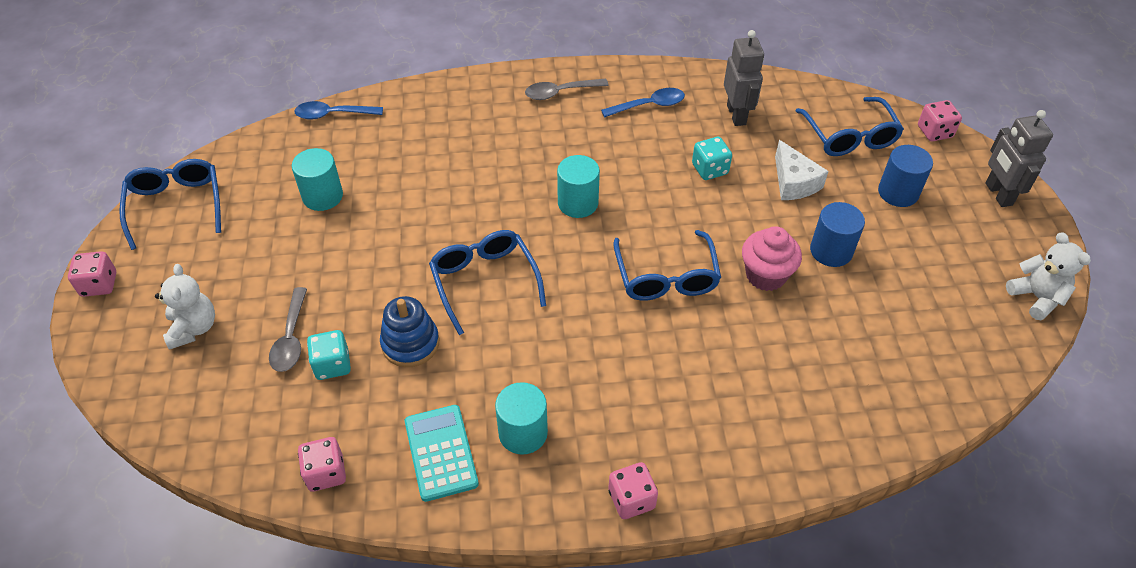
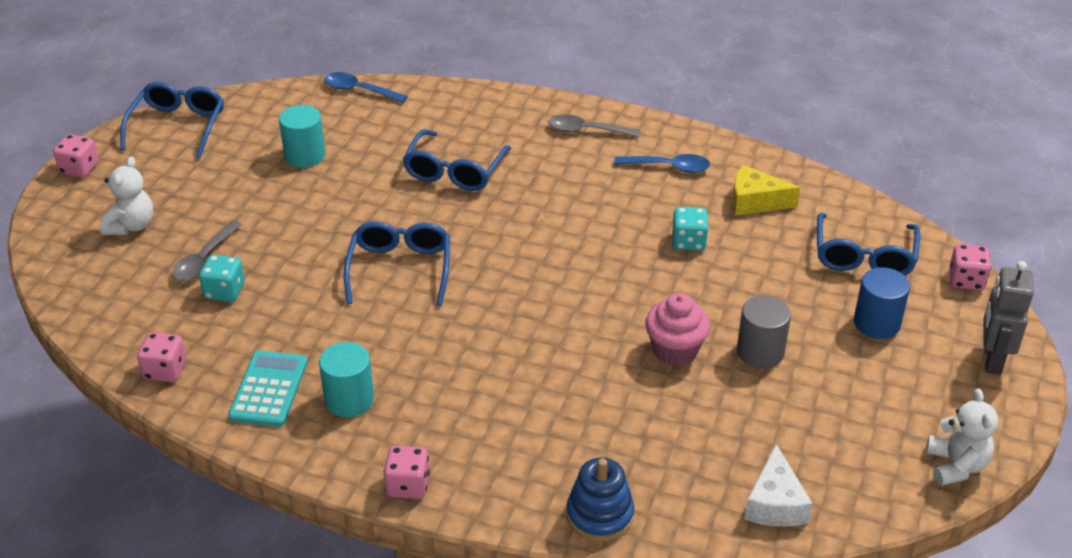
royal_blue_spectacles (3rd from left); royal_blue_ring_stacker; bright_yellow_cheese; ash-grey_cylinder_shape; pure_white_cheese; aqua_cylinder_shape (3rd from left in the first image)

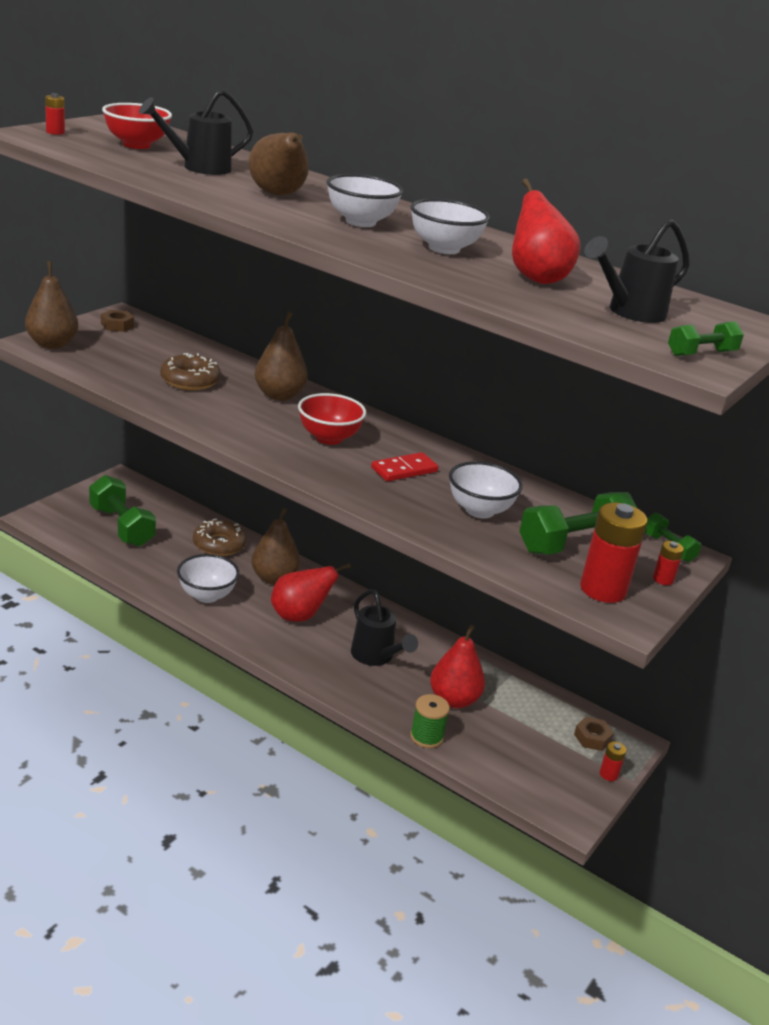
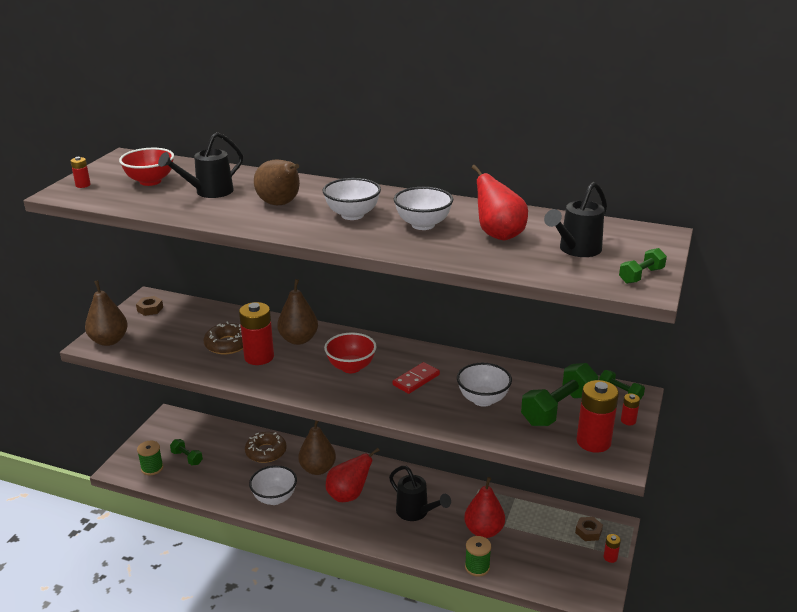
emerald_spool (1st from left); emerald_free_weight (1st from left); red_AA_battery (2nd from left)

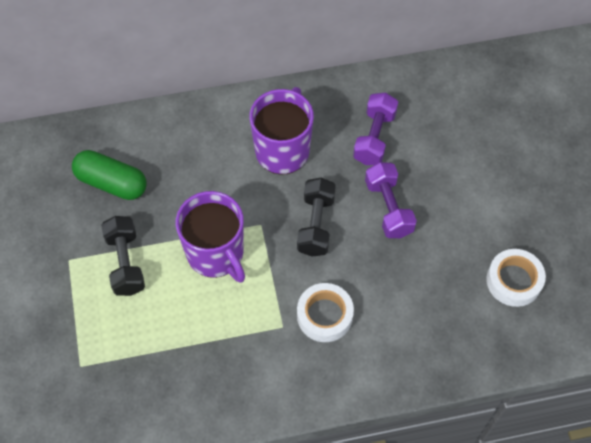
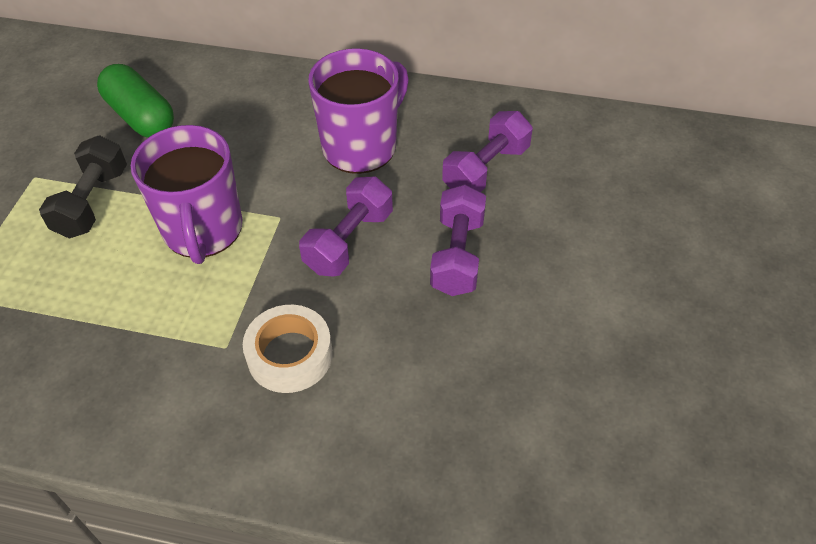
royal_purple_free_weight (1st from left); pure_white_sticky_tape (2nd from left in the first image)

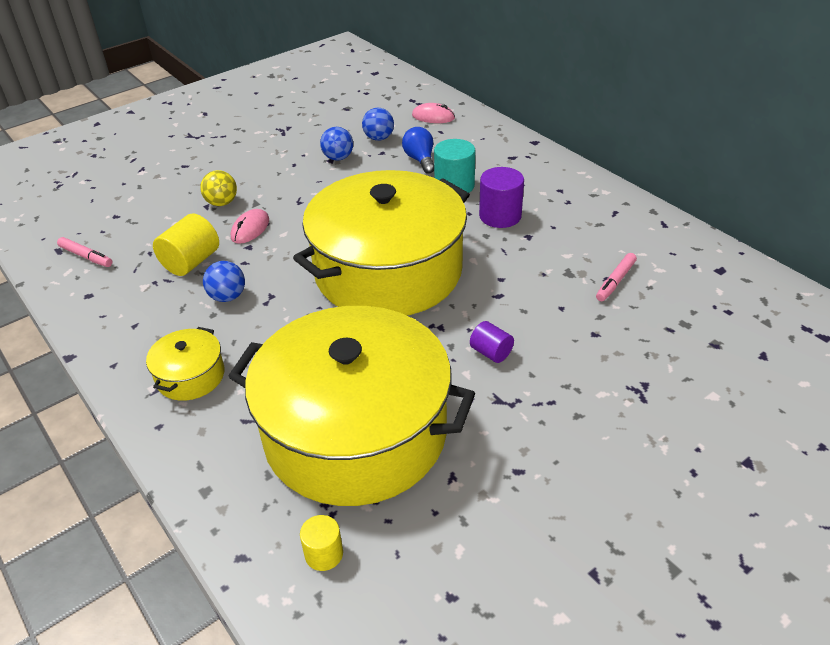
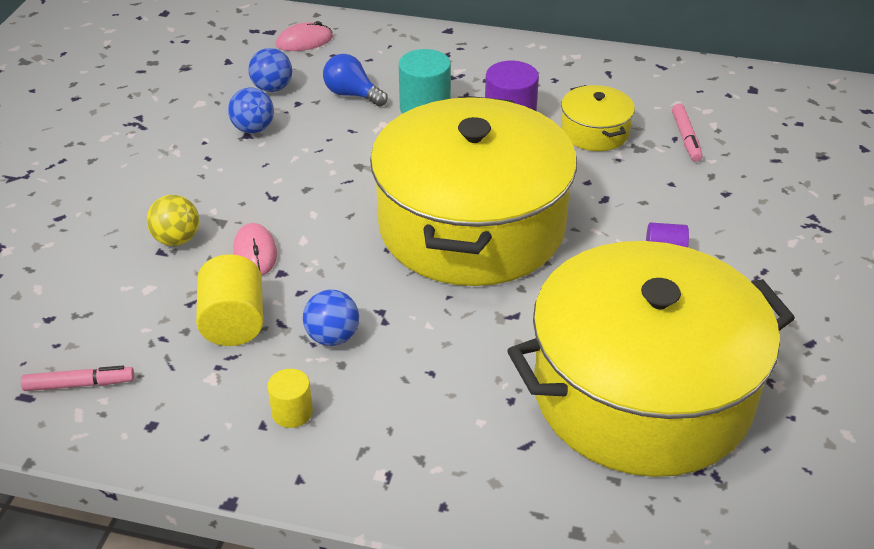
bright_yellow_cylinder_shape (2nd from left); bright_yellow_stockpot (2nd from left)

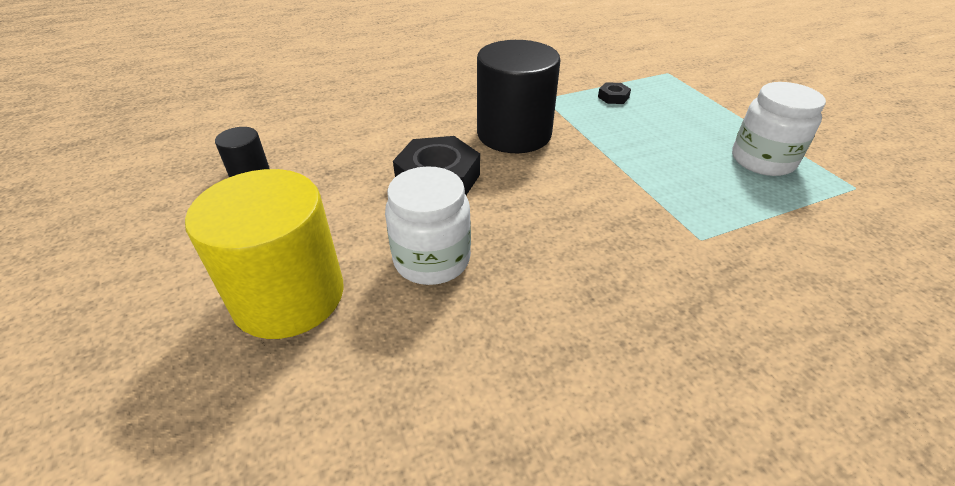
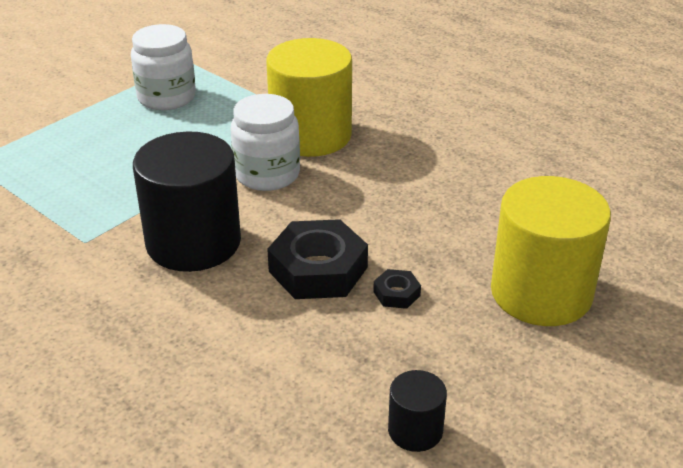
pure_white_preserve_jar (2nd from left); bright_yellow_cylinder_shape (1st from left); black_nut (2nd from left)

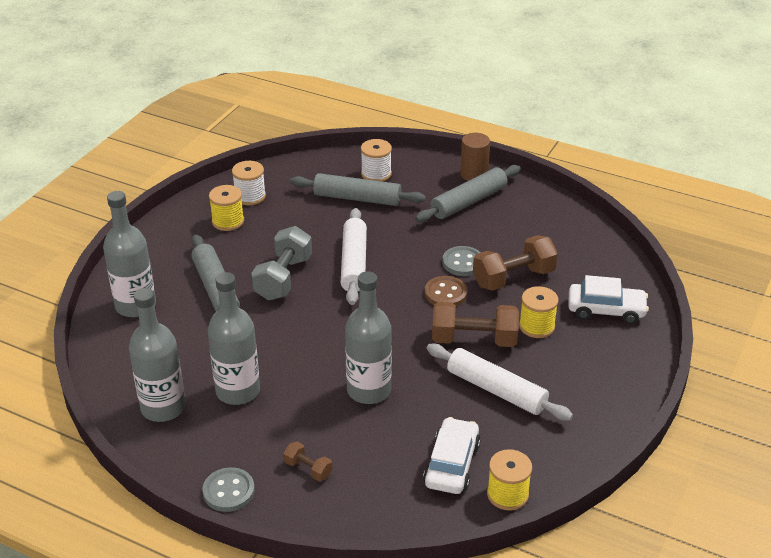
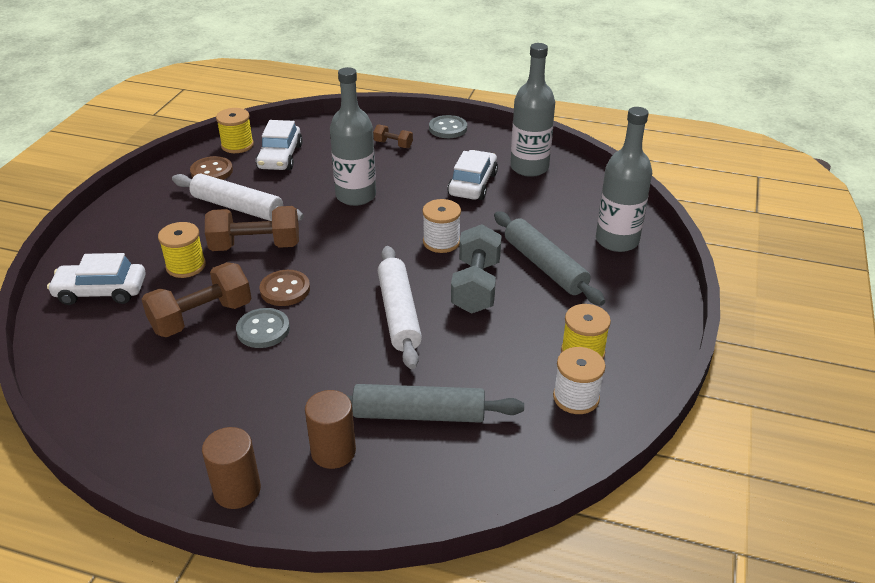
russet_sewing_button (1st from left); russet_cylinder_shape (2nd from left); pure_white_spool (1st from left); pure_white_automobile (3rd from left); ash-grey_pastry_roller (3rd from left in the first image)

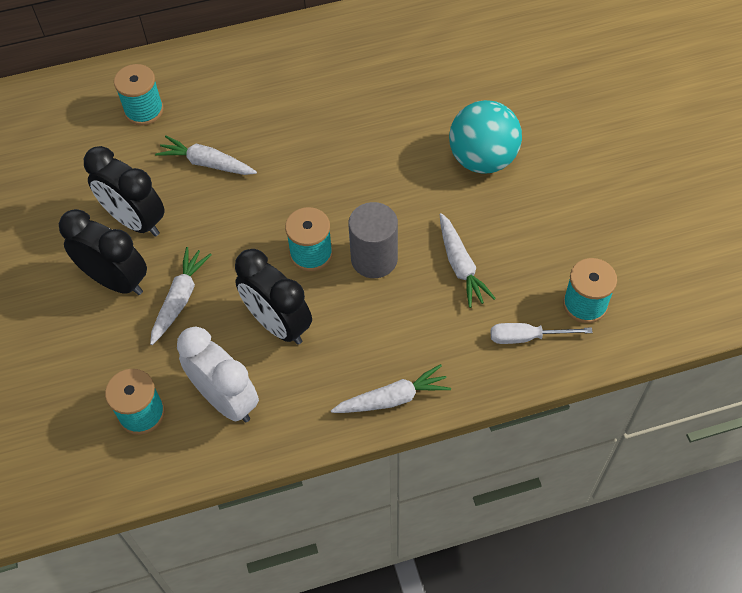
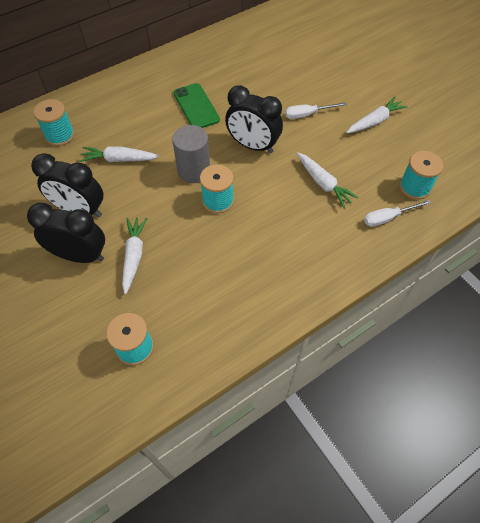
ash-grey_cylinder_shape; emerald_mobile_phone; black_bedside_clock (3rd from left); pure_white_flat_screwdriver (1st from left); pure_white_root_vegetable (4th from left); pure_white_bedside_clock

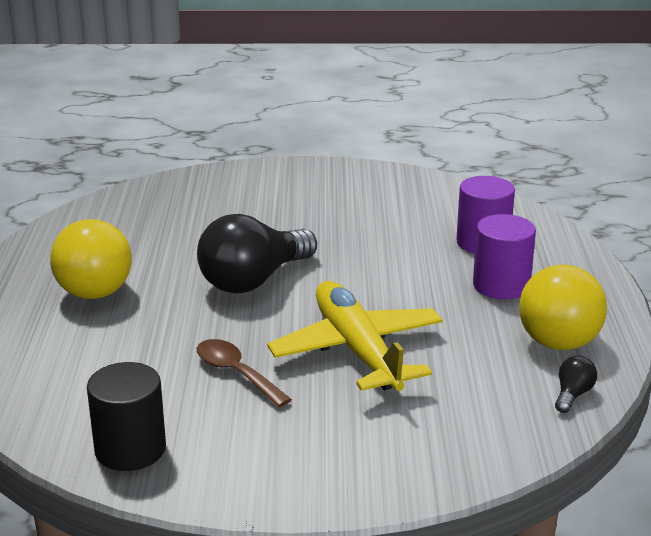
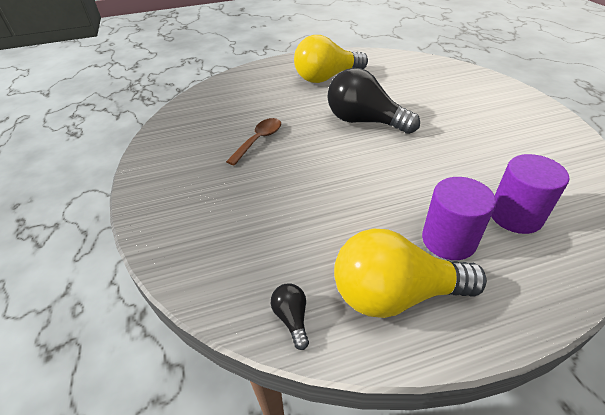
black_light_bulb (1st from left); black_cylinder_shape; bright_yellow_aeroplane

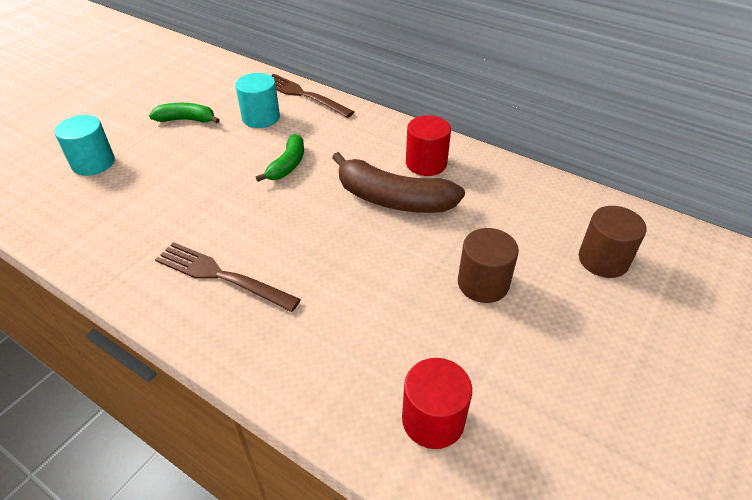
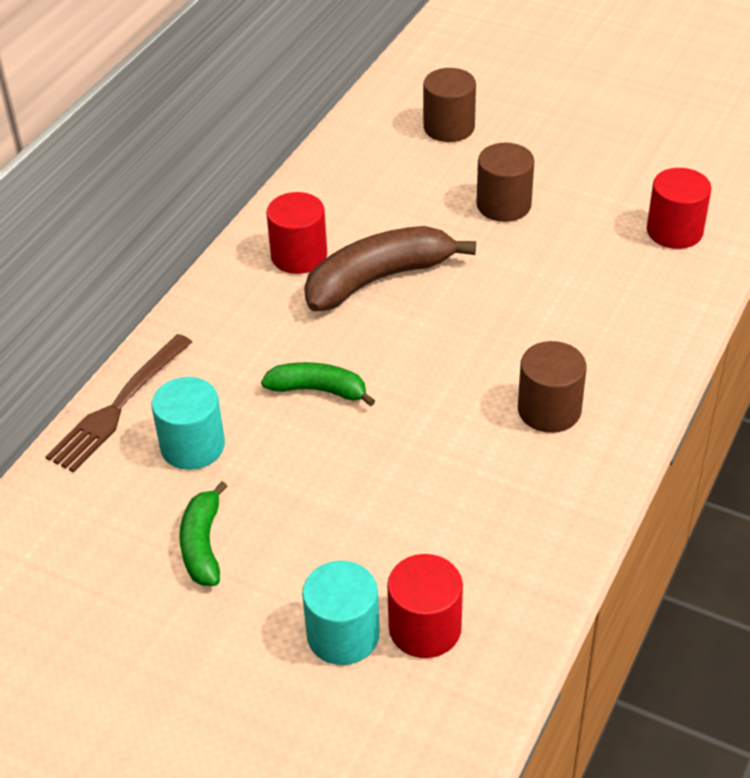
russet_toy_banana; red_cylinder_shape (2nd from left); russet_cylinder_shape (3rd from left)

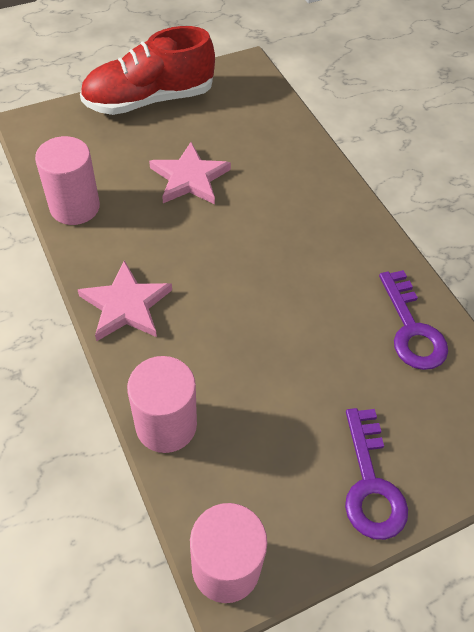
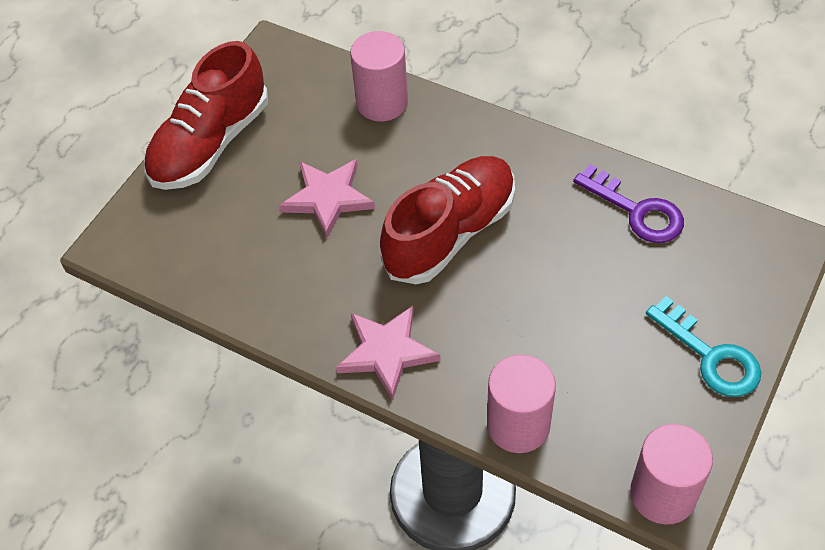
rose-pink_cylinder_shape (1st from left); red_lace-up_shoe (2nd from left); aqua_latchkey

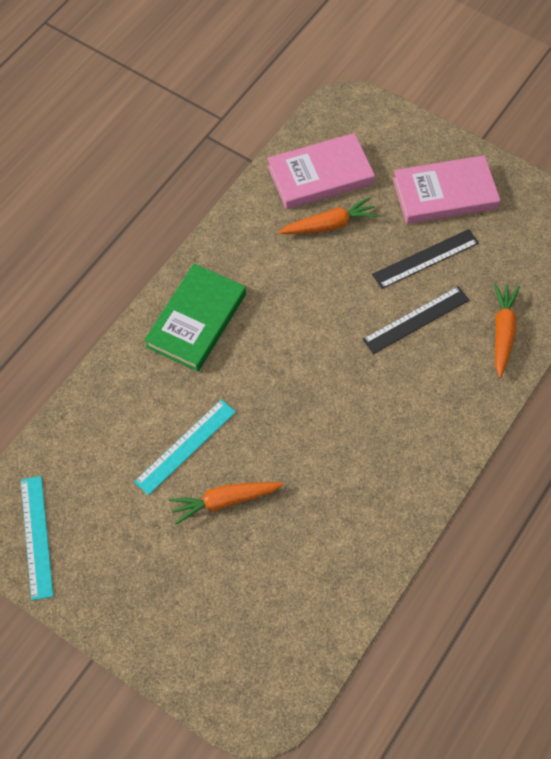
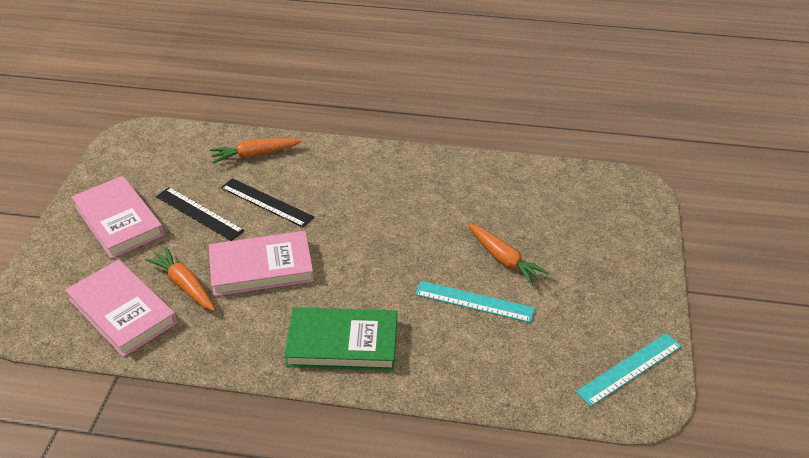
rose-pink_hardcover (3rd from left)

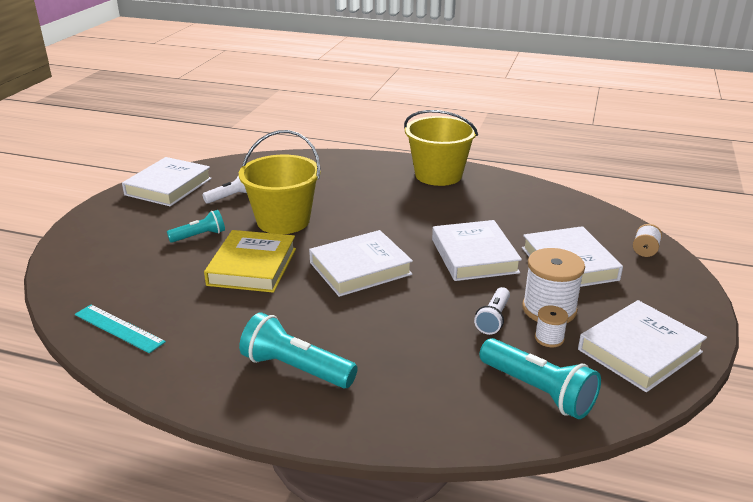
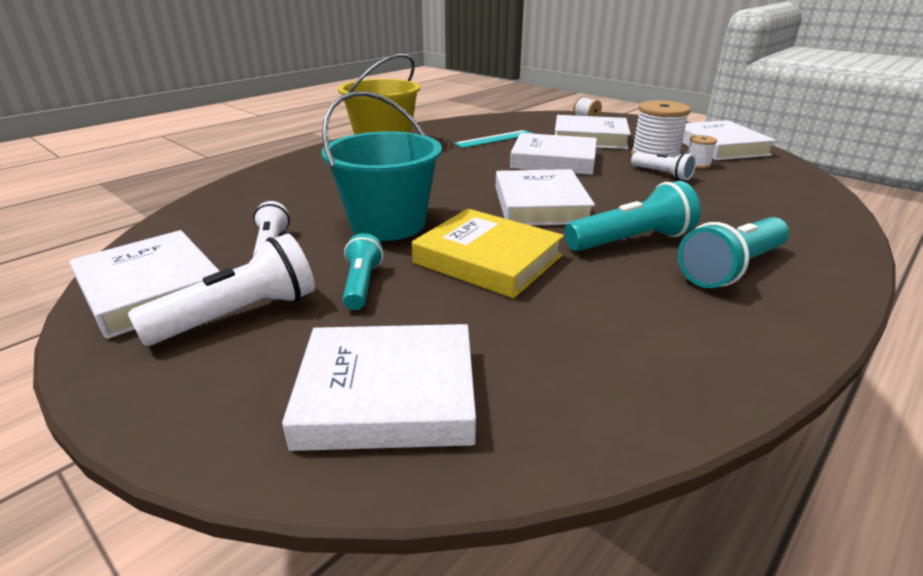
pure_white_pocket_torch (1st from left); pure_white_hardcover (2nd from left); aqua_bucket; aqua_straightedge; aqua_pocket_torch (2nd from left)

